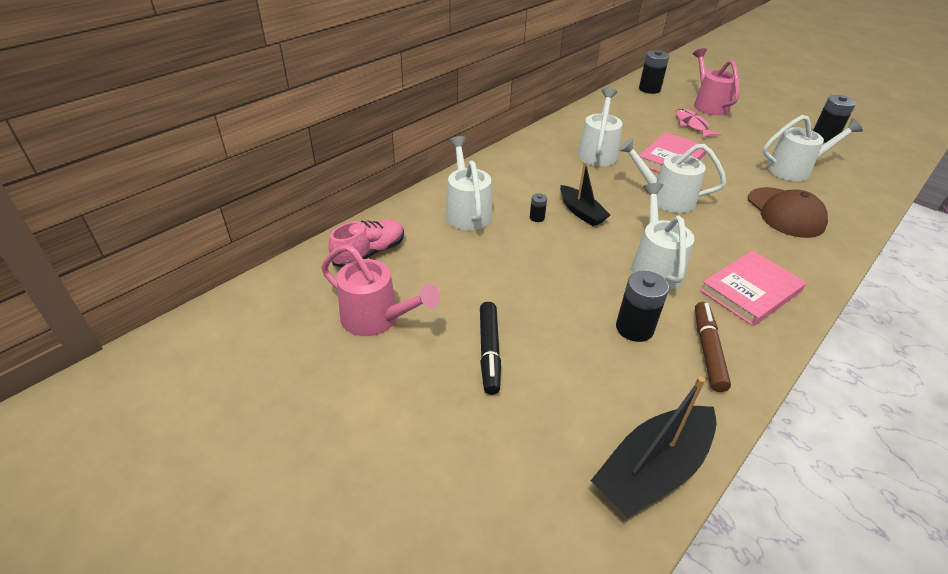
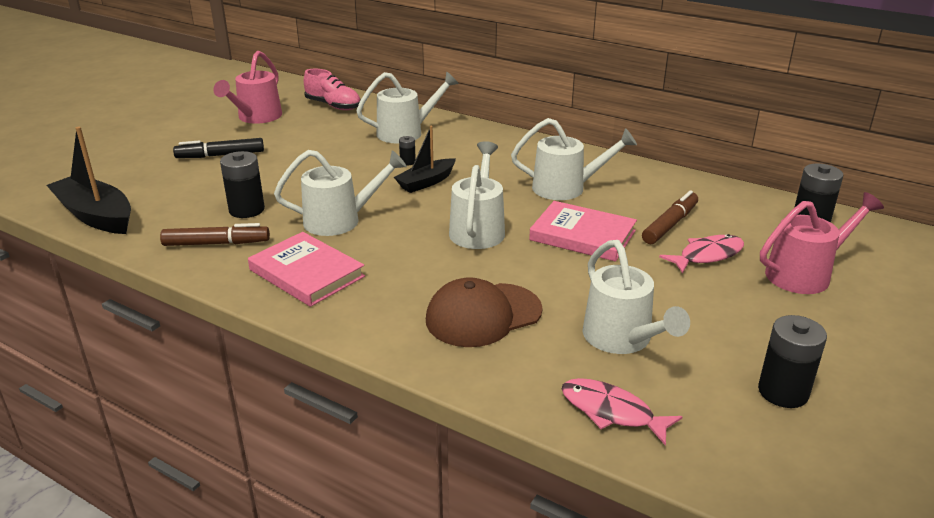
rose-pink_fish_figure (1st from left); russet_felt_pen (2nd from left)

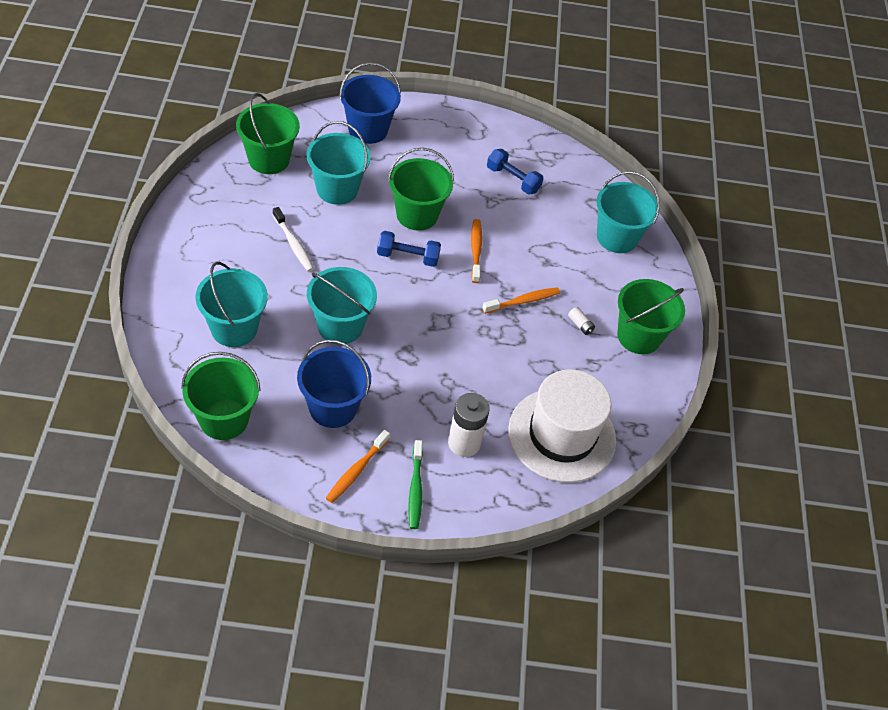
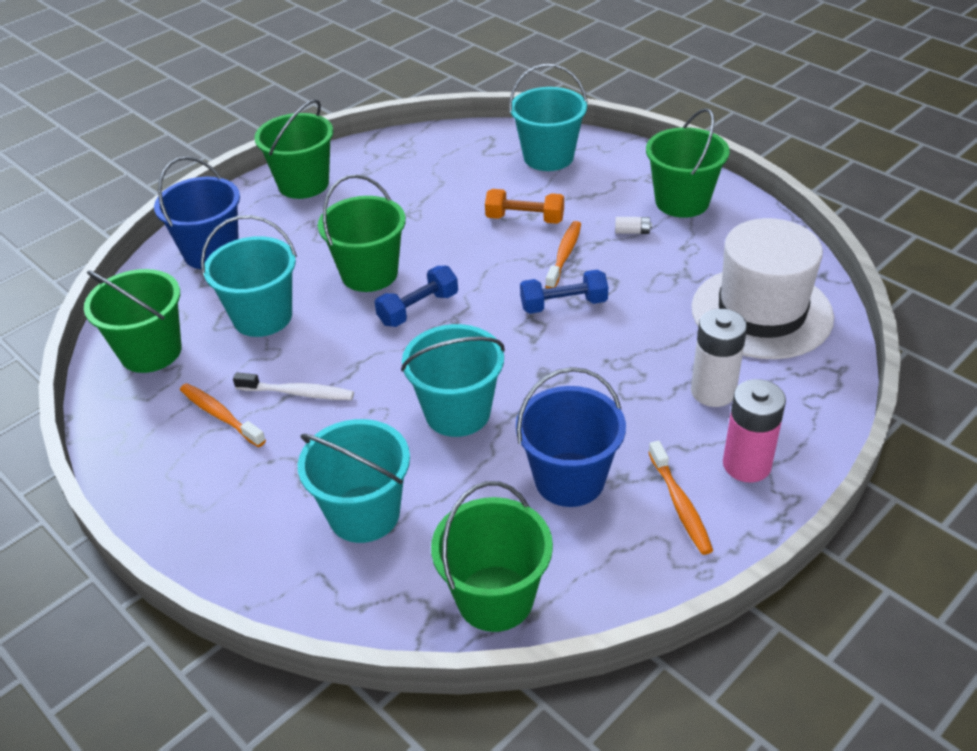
orange-coloured_toothbrush (1st from left); emerald_bucket (2nd from left); orange-coloured_free_weight; royal_blue_free_weight (2nd from left); rose-pink_AA_battery

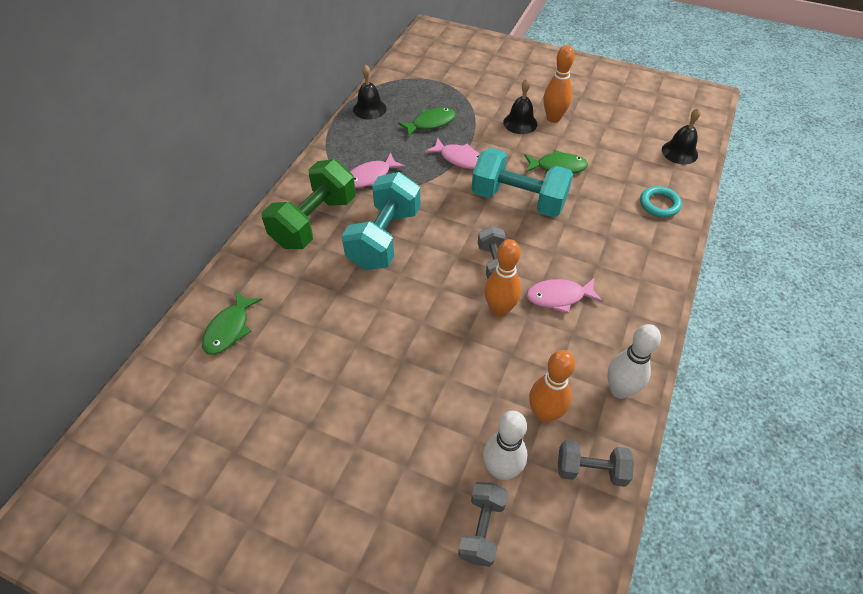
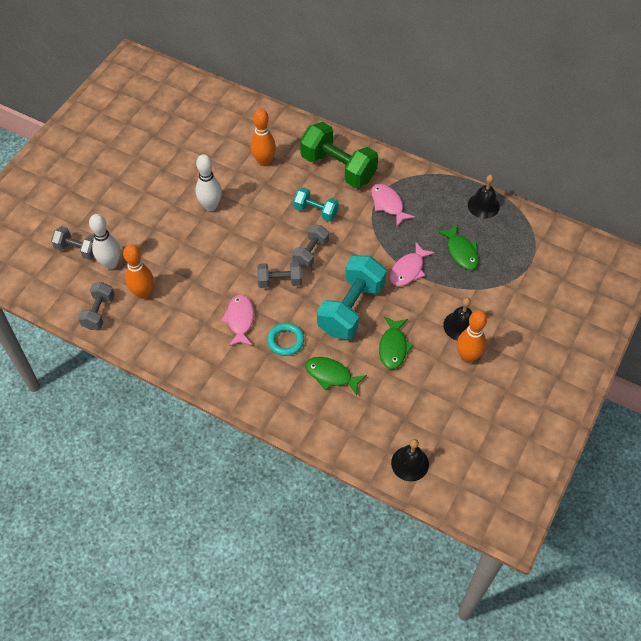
pure_white_bowling_pin (2nd from left); orange-coloured_bowling_pin (2nd from left); aqua_ring; ash-grey_free_weight (4th from left); aqua_free_weight (1st from left); emerald_fish_figure (1st from left)

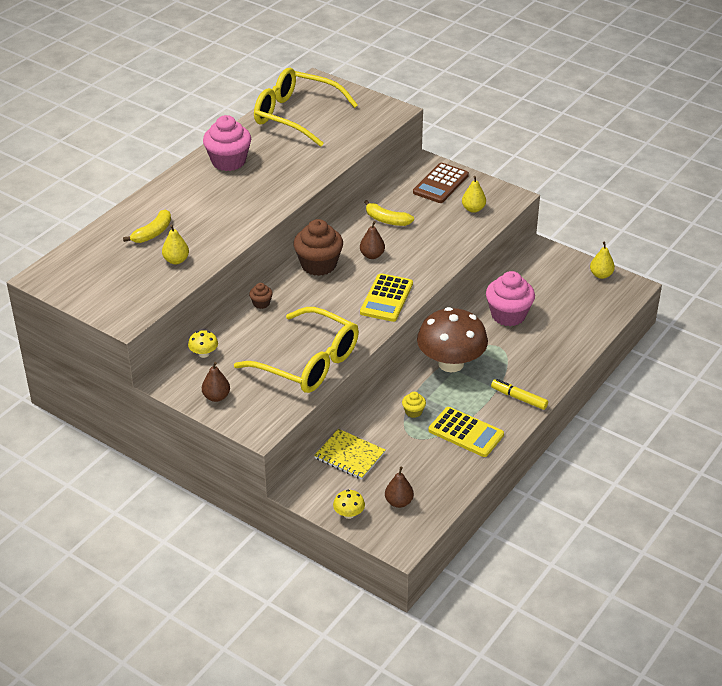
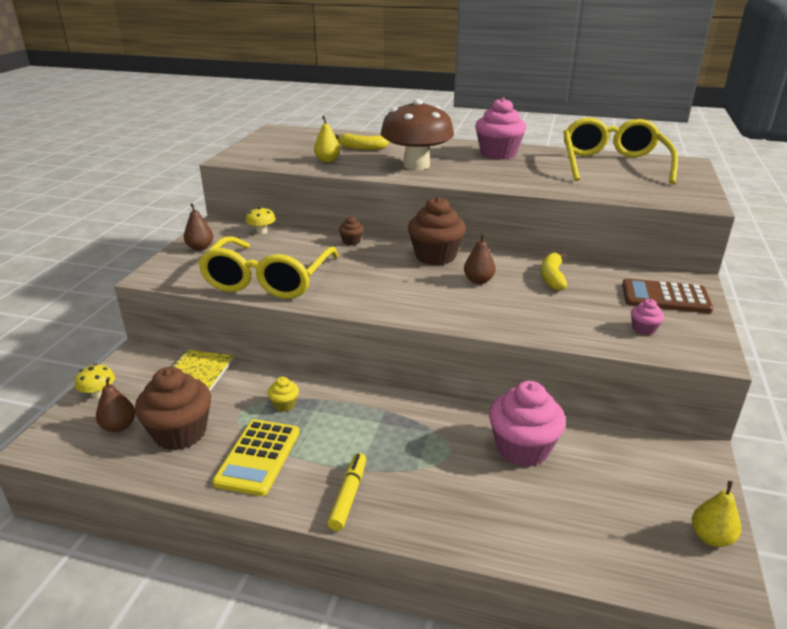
russet_fairy_cake (1st from left); russet_mushroom; rose-pink_fairy_cake (3rd from left); bright_yellow_adding_machine (1st from left in the first image)

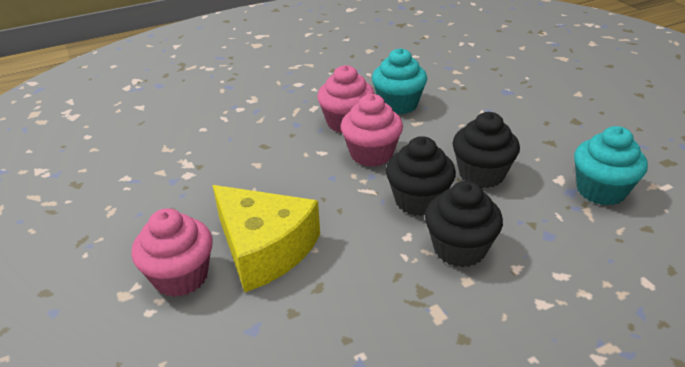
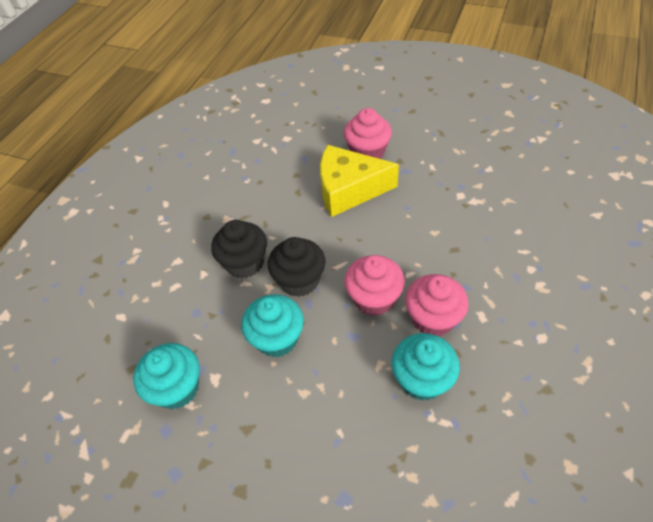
aqua_fairy_cake (2nd from left)

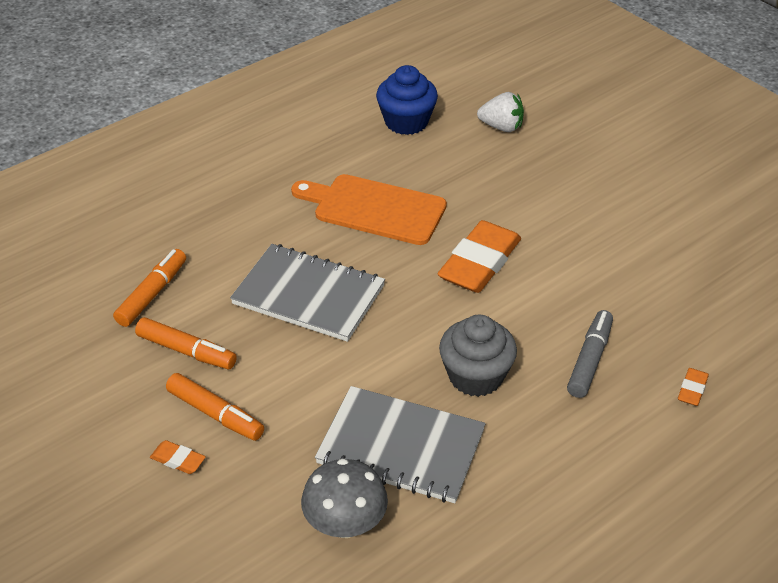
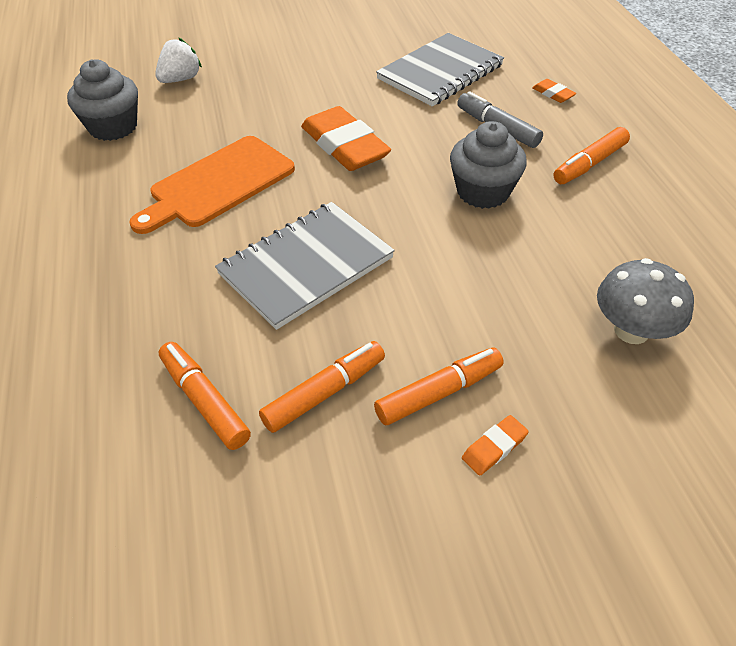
ash-grey_fairy_cake (1st from left); ash-grey_notebook (2nd from left); orange-coloured_felt_pen (4th from left)

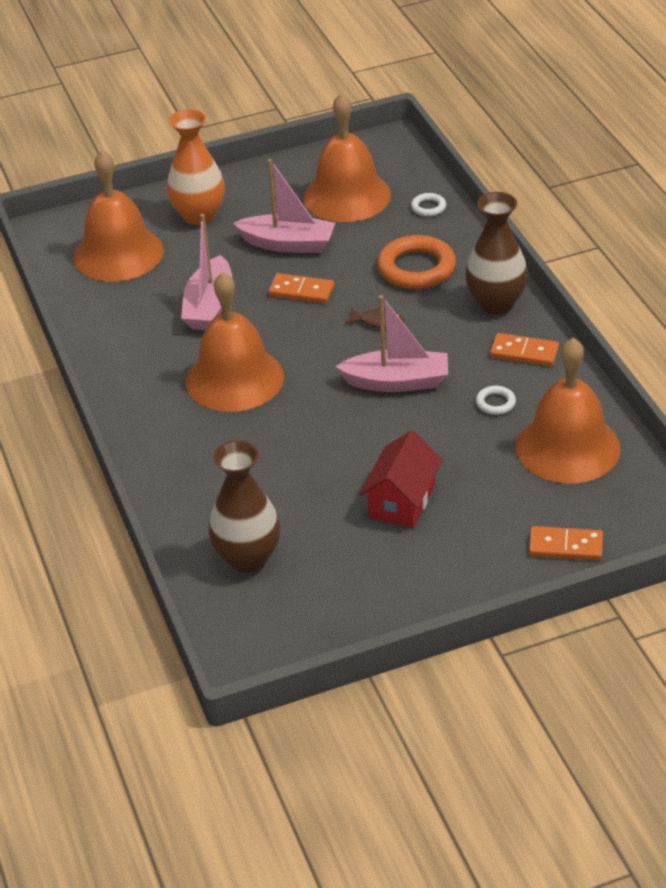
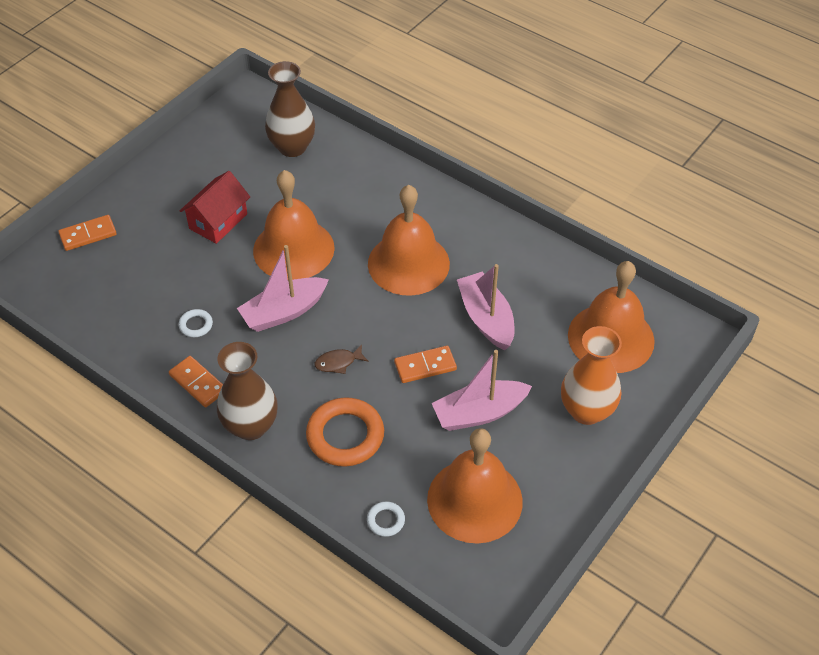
orange-coloured_domino_piece (2nd from left); red_house; orange-coloured_hand_bell (1st from left)

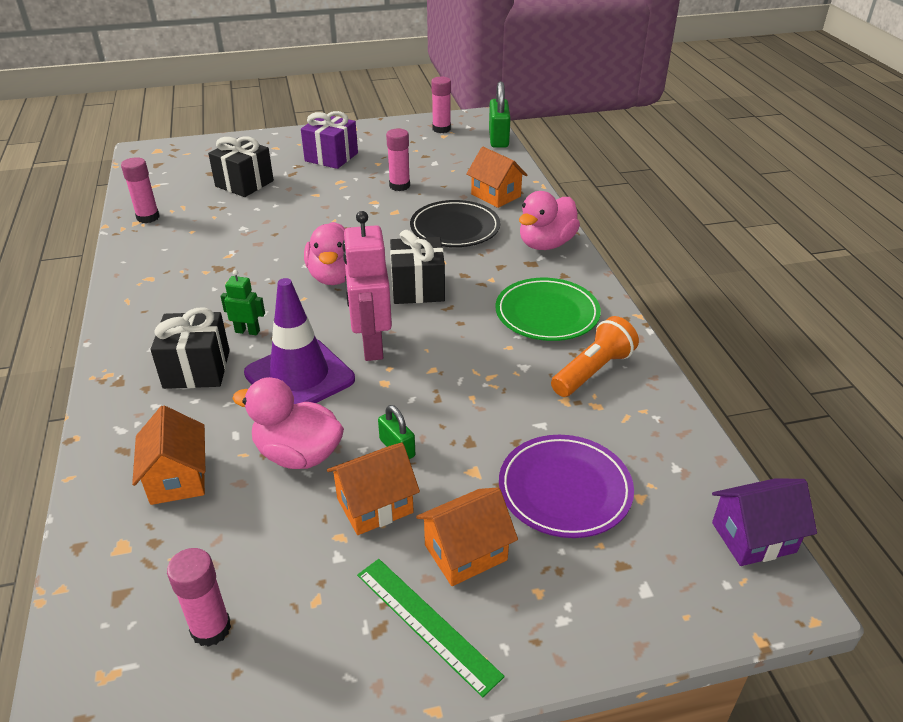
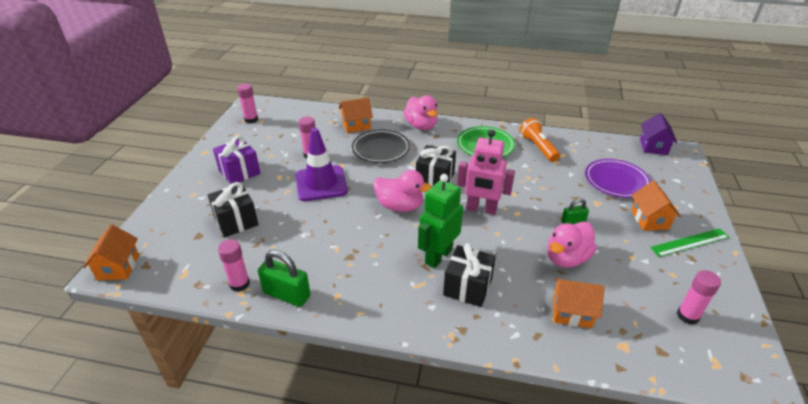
orange-coloured_house (1st from left); emerald_padlock (1st from left); royal_purple_safety_cone; emerald_toy_robot

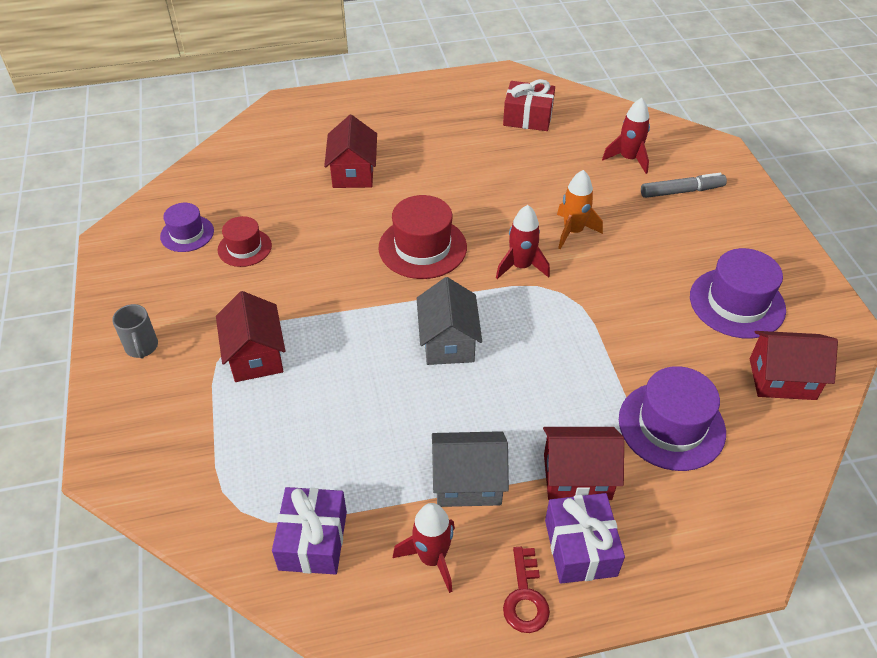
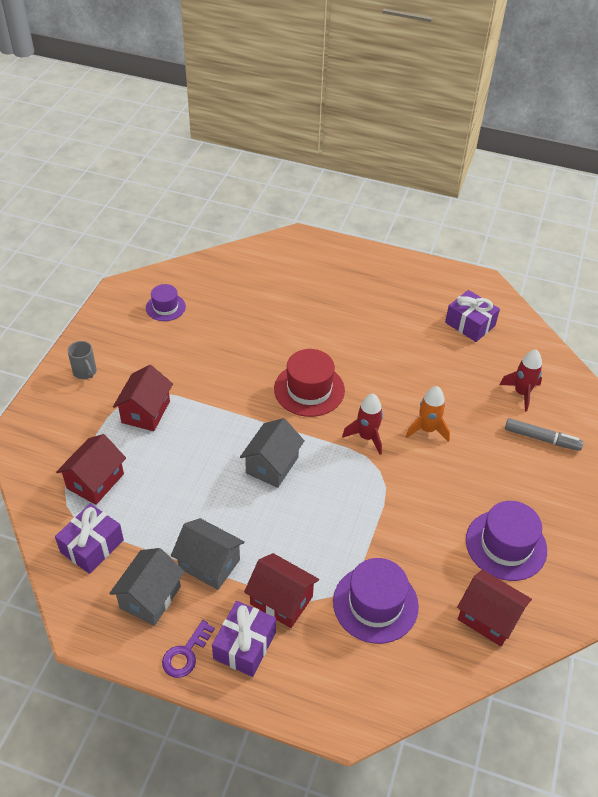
red_house (1st from left); ash-grey_coffee_mug; ash-grey_house (1st from left); royal_purple_latchkey; royal_purple_wrapped_gift (3rd from left); red_hat (1st from left in the first image)

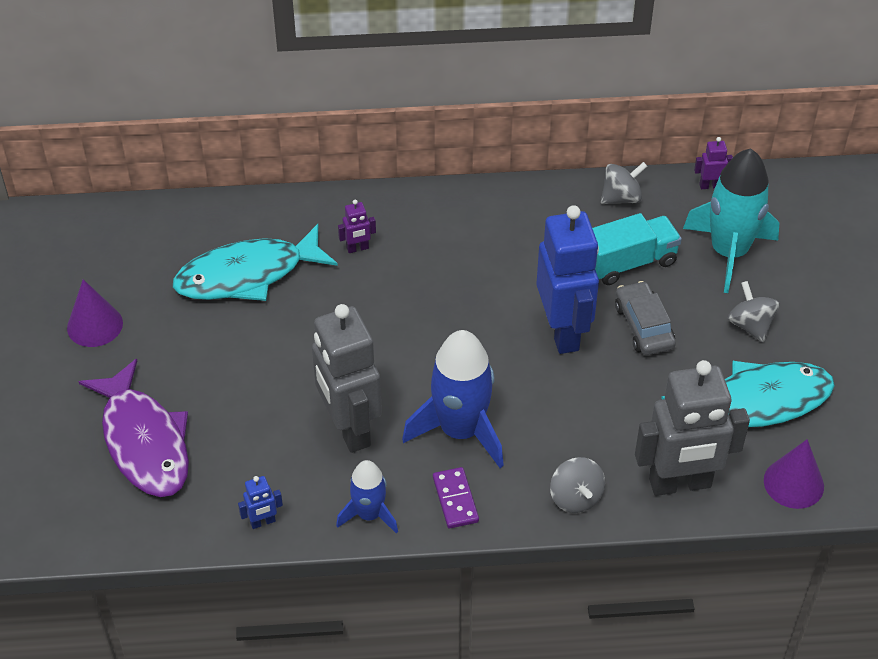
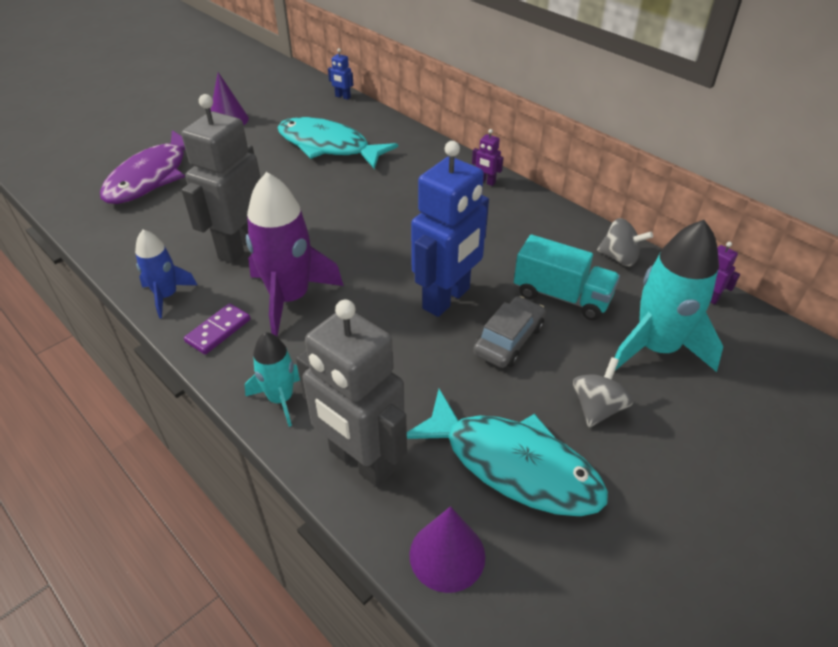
aqua_rocket (1st from left); royal_purple_rocket; royal_blue_toy_robot (1st from left); royal_purple_toy_robot (1st from left)

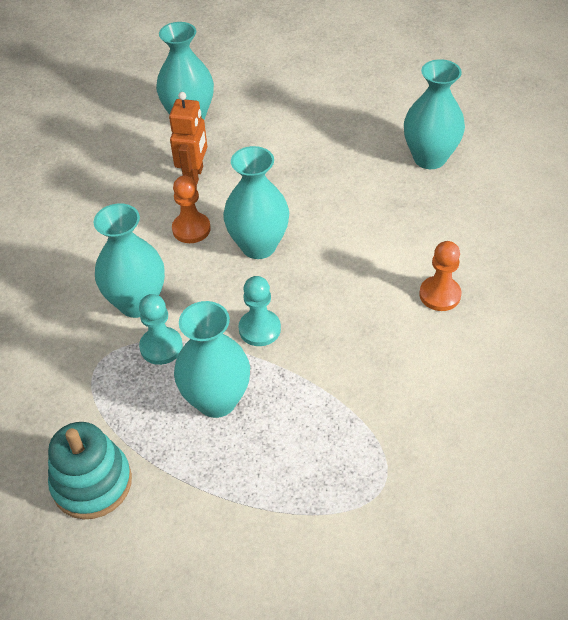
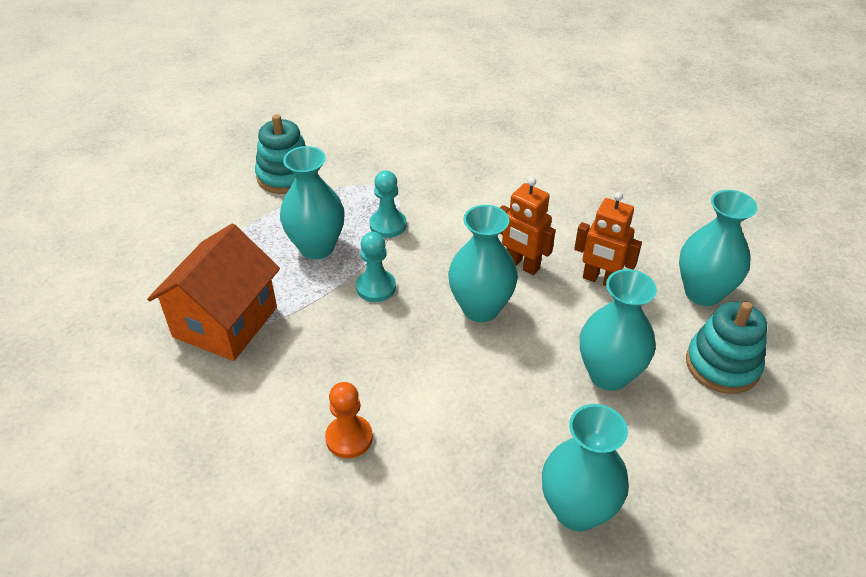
orange-coloured_house; orange-coloured_toy_robot (1st from left); aqua_tall_vase (4th from left); aqua_ring_stacker (2nd from left)

